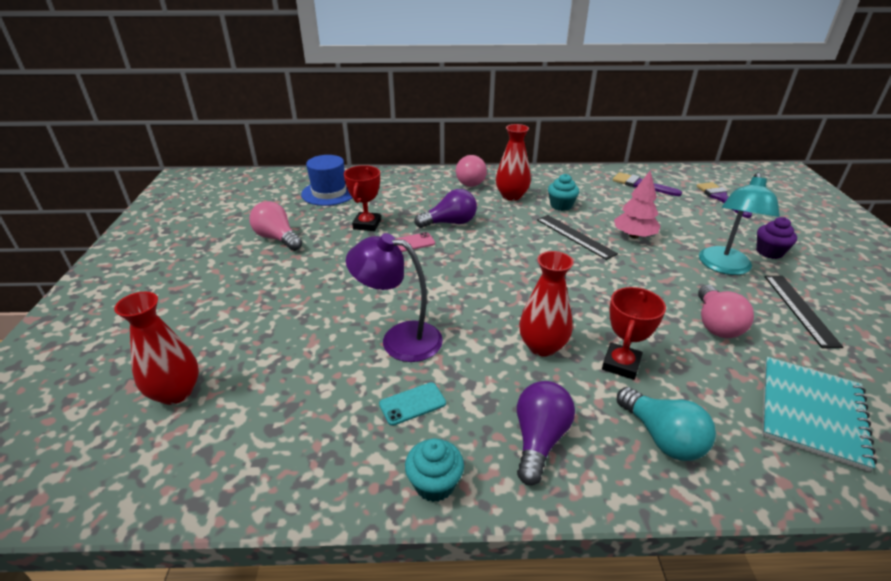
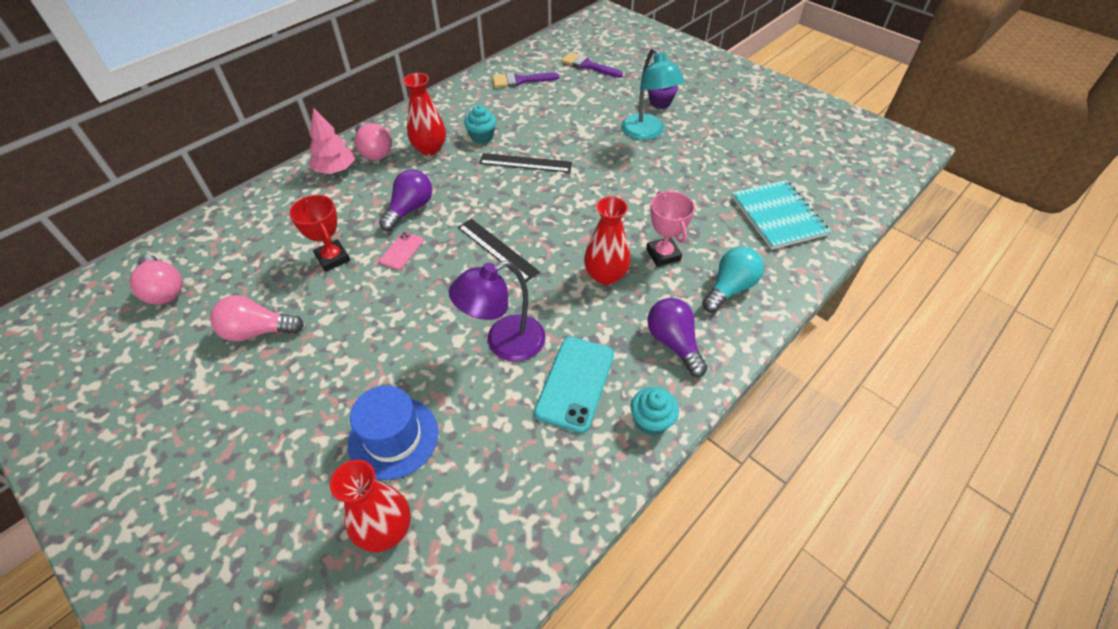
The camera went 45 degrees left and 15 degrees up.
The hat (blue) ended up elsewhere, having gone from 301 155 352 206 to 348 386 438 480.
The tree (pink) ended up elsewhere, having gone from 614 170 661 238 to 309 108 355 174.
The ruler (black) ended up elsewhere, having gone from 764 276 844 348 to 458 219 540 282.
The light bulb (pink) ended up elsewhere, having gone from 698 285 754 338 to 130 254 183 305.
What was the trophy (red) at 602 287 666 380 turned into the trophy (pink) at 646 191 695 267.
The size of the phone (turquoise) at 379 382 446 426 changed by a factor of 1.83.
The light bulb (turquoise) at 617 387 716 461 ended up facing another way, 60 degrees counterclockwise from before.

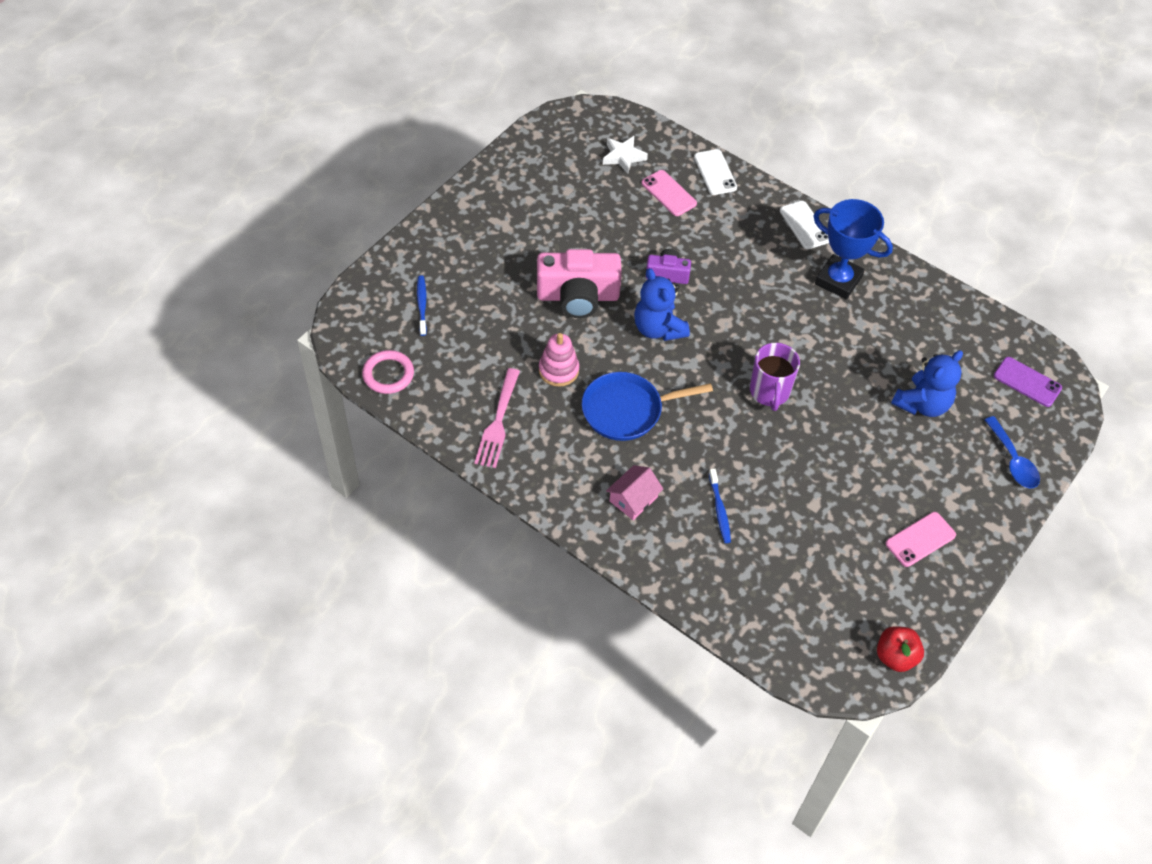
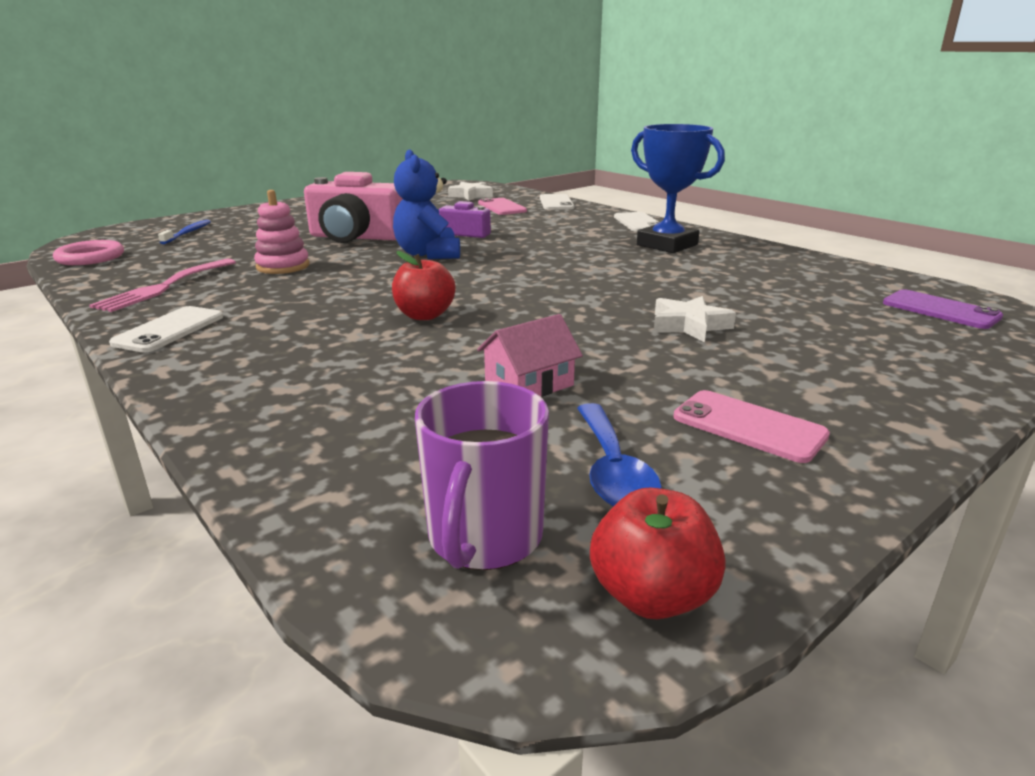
The camera went 15 degrees right and 30 degrees down.
The mug (purple) ended up elsewhere, having gone from 750 343 800 411 to 415 381 549 570.
The second view lost the teddy bear (blue) at 891 350 963 417.
The second view lost the pan (blue) at 582 372 713 441.
The spoon (blue) ended up elsewhere, having gone from 985 416 1040 488 to 577 403 662 506.
The house (pink) ended up elsewhere, having gone from 606 465 663 520 to 477 314 583 396.
The second view lost the toothbrush (blue) at 709 469 731 543.
The phone (pink) at 886 512 956 567 ended up facing another way, 60 degrees clockwise from before.
The second view gained the apple (red) at 392 251 456 320.
The second view gained the star (white) at 654 296 736 342.
The second view gained the phone (white) at 109 306 223 353.

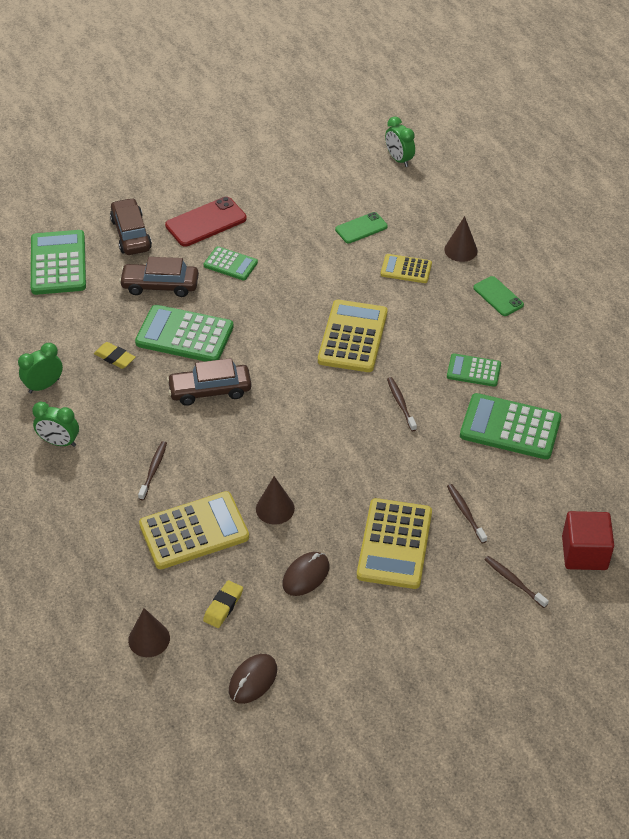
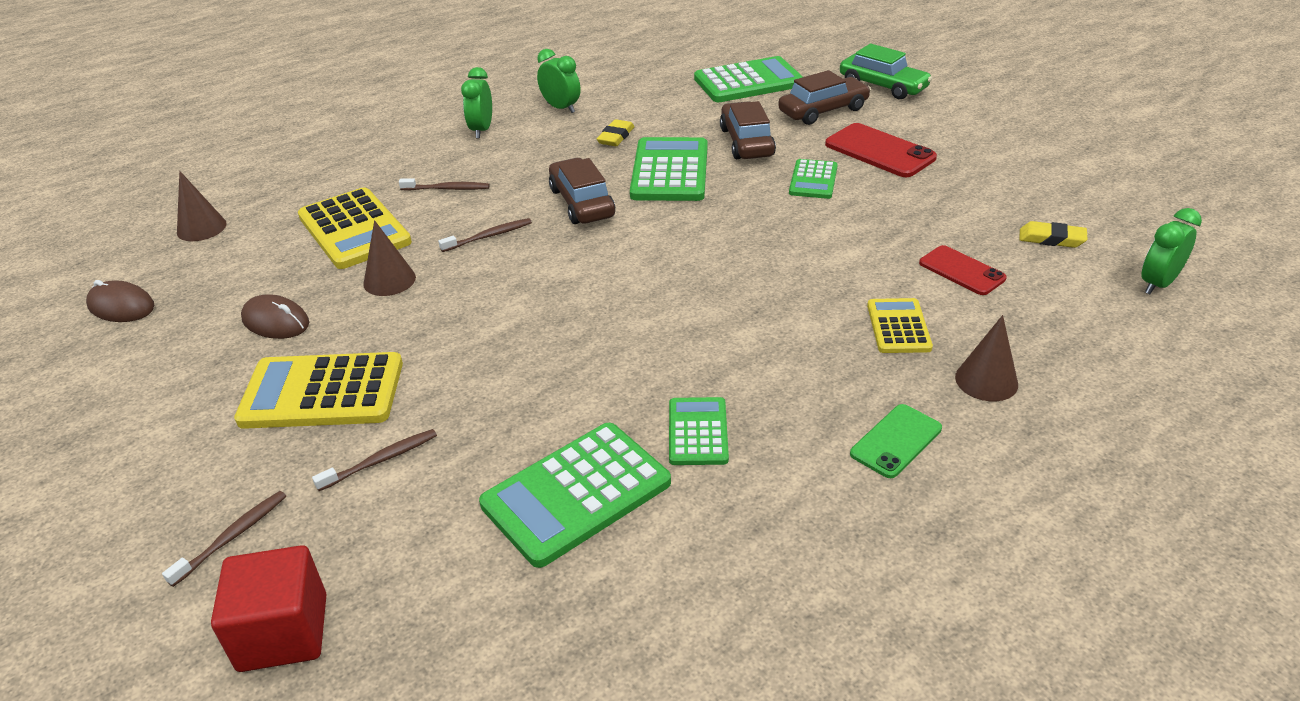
The camera went 80 degrees right and 10 degrees down.
What was the phone (green) at 335 212 388 243 turned into the phone (red) at 919 245 1007 295.
The second view lost the calculator (yellow) at 318 300 387 372.
The toothbrush (brown) ended up elsewhere, having gone from 387 377 417 431 to 438 218 532 252.
The calculator (green) at 460 393 561 459 ended up facing another way, 135 degrees counterclockwise from before.
The eraser (yellow) ended up elsewhere, having gone from 203 580 243 628 to 1019 221 1088 248.
The second view gained the car (green) at 840 43 933 99.

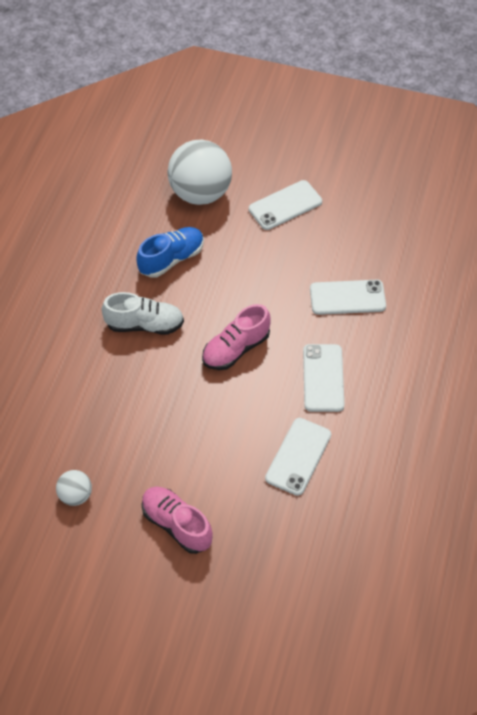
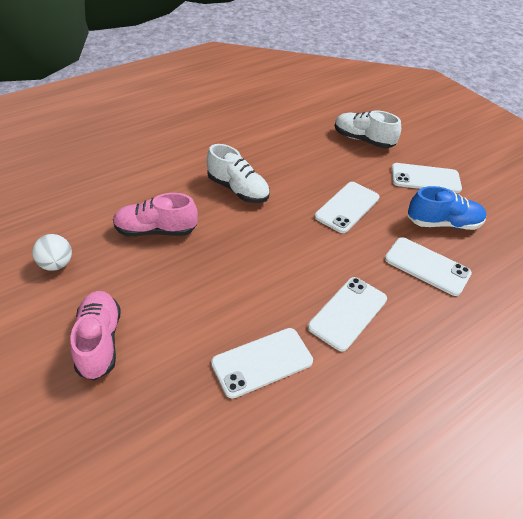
The camera went 35 degrees right and 10 degrees down.
Where the ball (white) stood at 168 139 232 205, the shoe (white) came to stand at 335 110 401 148.
The shoe (blue) ended up elsewhere, having gone from 137 227 204 278 to 408 186 486 230.
The shoe (pink) ended up elsewhere, having gone from 202 304 271 370 to 113 193 198 237.
The second view gained the phone (white) at 315 182 379 233.

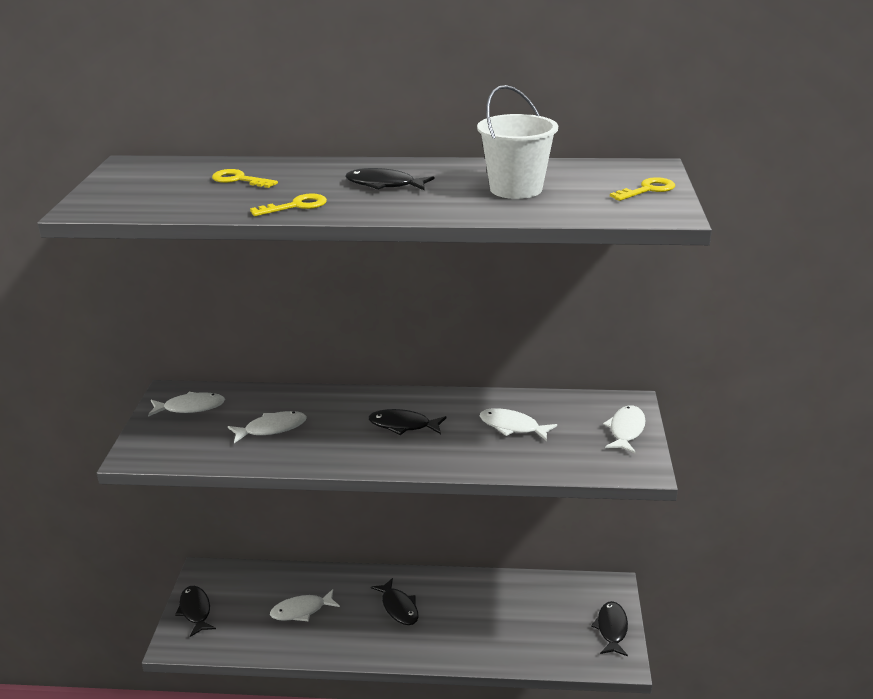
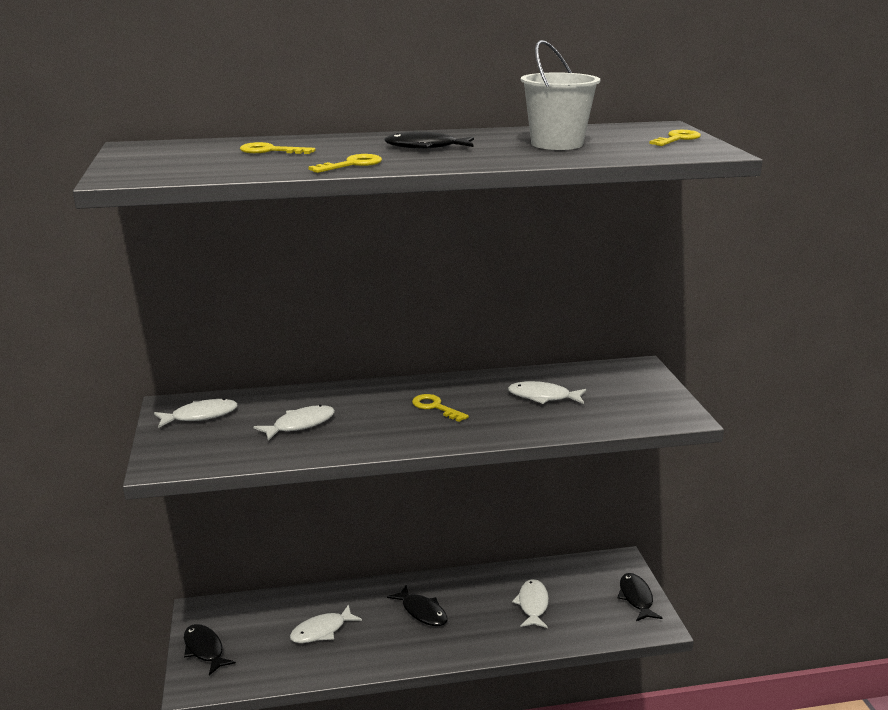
The camera went 15 degrees left and 5 degrees down.
The fish (white) ended up elsewhere, having gone from 603 405 646 453 to 512 579 549 628.
Where the fish (black) stood at 369 409 447 435, the key (yellow) came to stand at 412 394 469 422.

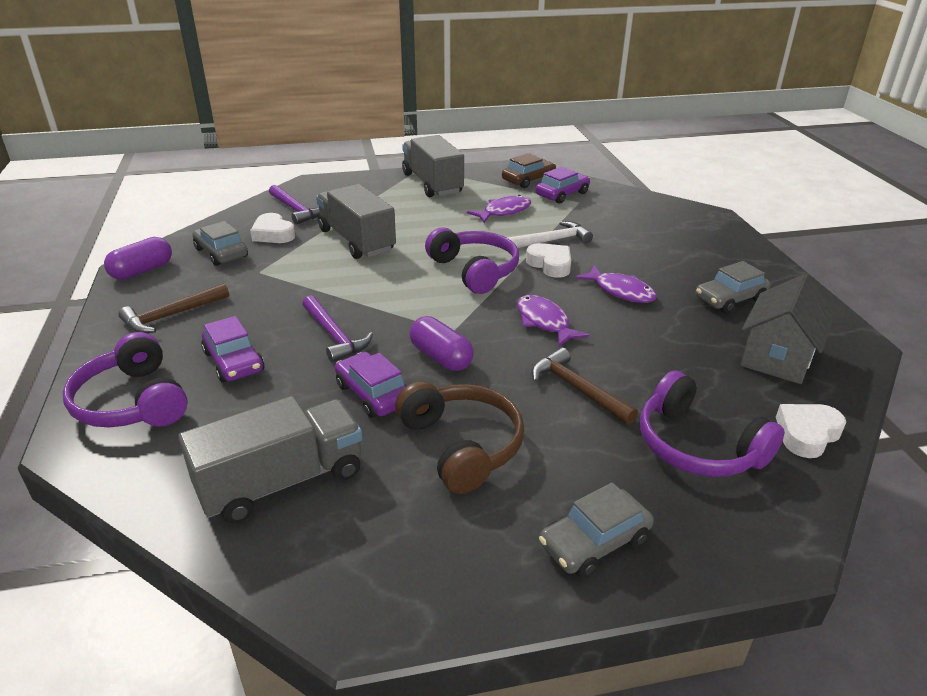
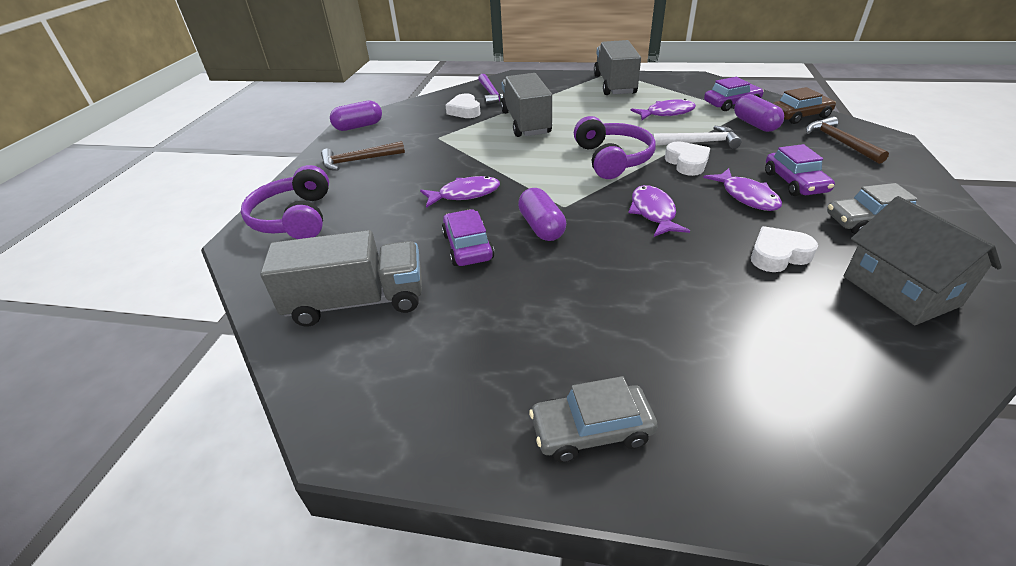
The camera went 25 degrees right and 5 degrees up.
The car (brown) ended up elsewhere, having gone from 502 153 556 188 to 773 87 836 124.
The second view lost the car (grey) at 192 221 248 266.
The house (grey) at 741 274 835 384 ended up facing another way, 75 degrees counterclockwise from before.
Where the hammer (purple) stood at 302 295 373 363, the fish (purple) came to stand at 420 176 500 208.
The car (purple) ended up elsewhere, having gone from 201 316 264 382 to 765 144 835 196.
The hammer (brown) ended up elsewhere, having gone from 532 348 638 425 to 806 117 889 164.
The second view lost the headphones (purple) at 640 370 785 477.
The second view lost the headphones (brown) at 395 381 525 494.
The heart (white) ended up elsewhere, having gone from 776 404 846 458 to 751 226 818 272.
The second view gained the capsule (purple) at 734 94 784 132.

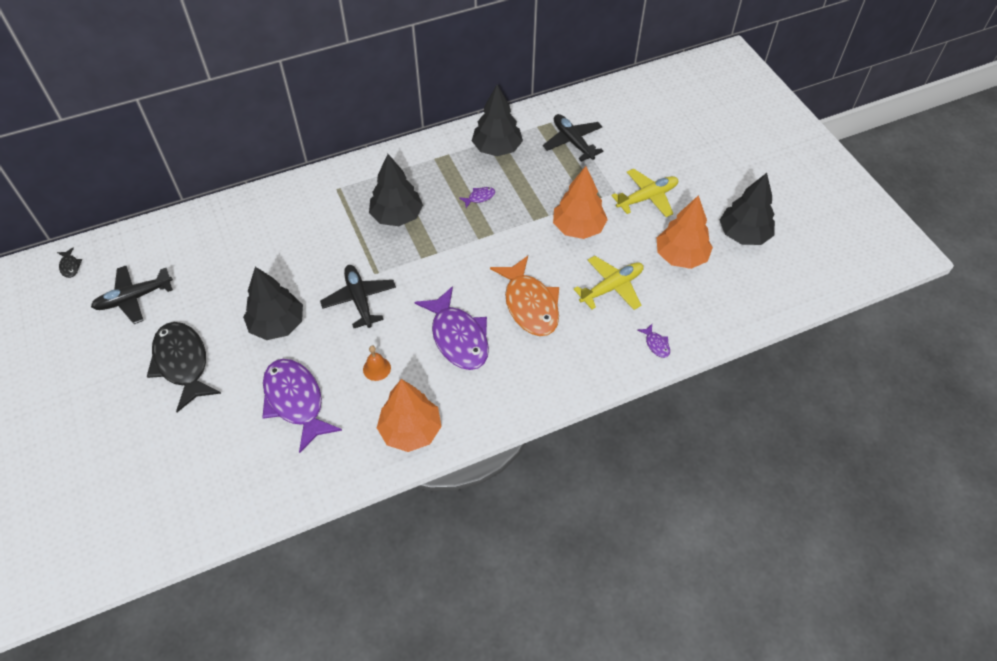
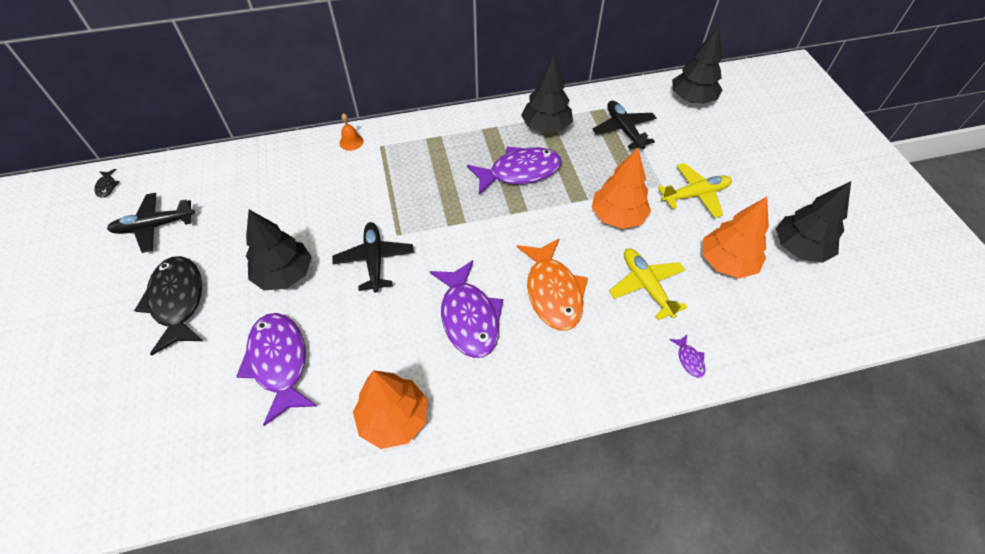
The camera went 10 degrees right and 0 degrees up.
The tree (black) ended up elsewhere, having gone from 369 154 423 226 to 672 27 722 104.
The size of the fish (purple) at 459 187 495 208 changed by a factor of 2.47.
The plane (yellow) at 574 256 644 310 ended up facing another way, 90 degrees counterclockwise from before.
The bell (orange) ended up elsewhere, having gone from 363 345 391 381 to 339 113 364 151.

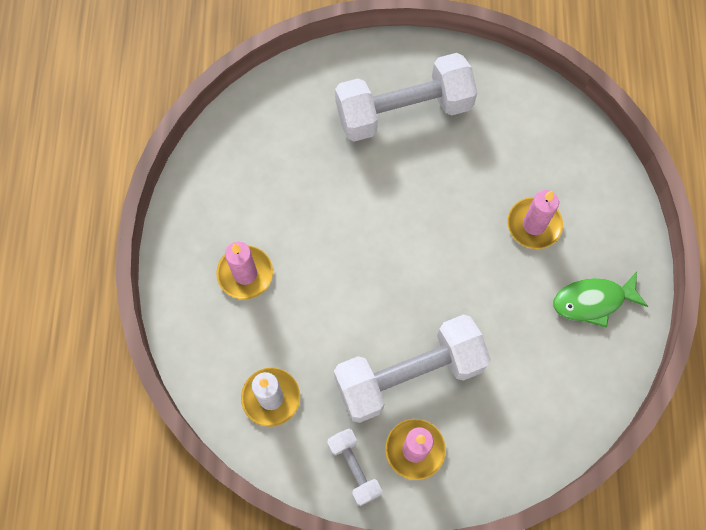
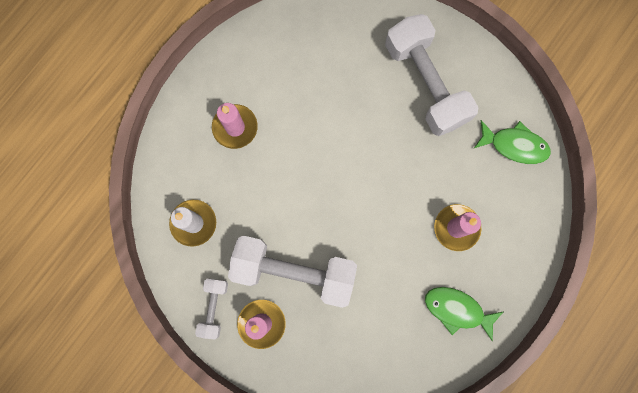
The camera went 35 degrees right and 10 degrees up.
The dumbbell (white) at 335 53 477 142 ended up facing another way, 45 degrees clockwise from before.
The second view gained the fish (green) at 473 120 551 164.

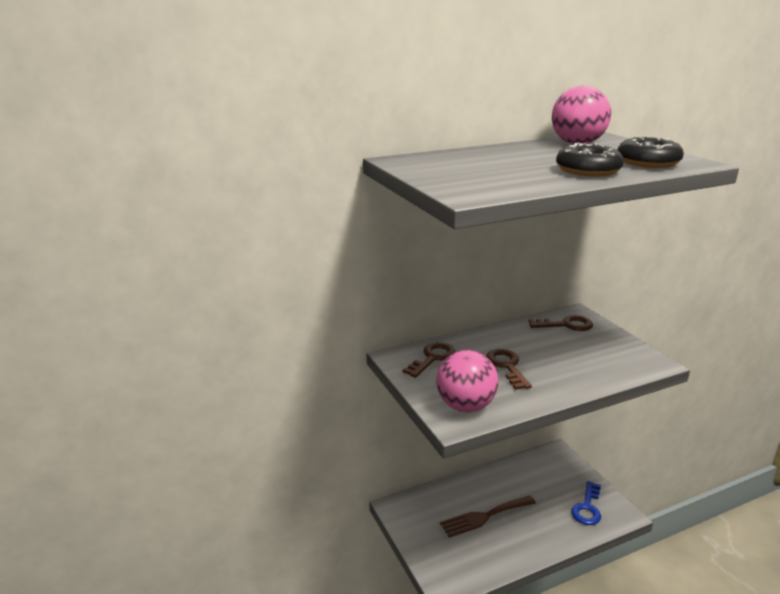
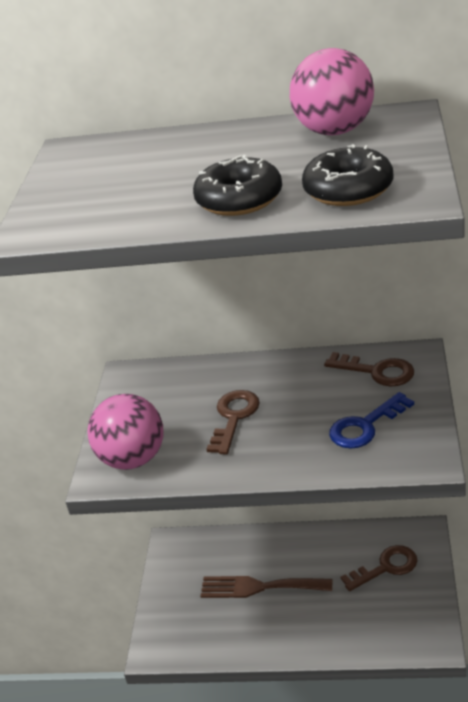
The camera went 35 degrees right and 10 degrees up.
The key (brown) ended up elsewhere, having gone from 402 342 456 378 to 341 545 417 591.
The key (blue) ended up elsewhere, having gone from 571 481 601 525 to 329 392 414 449.

